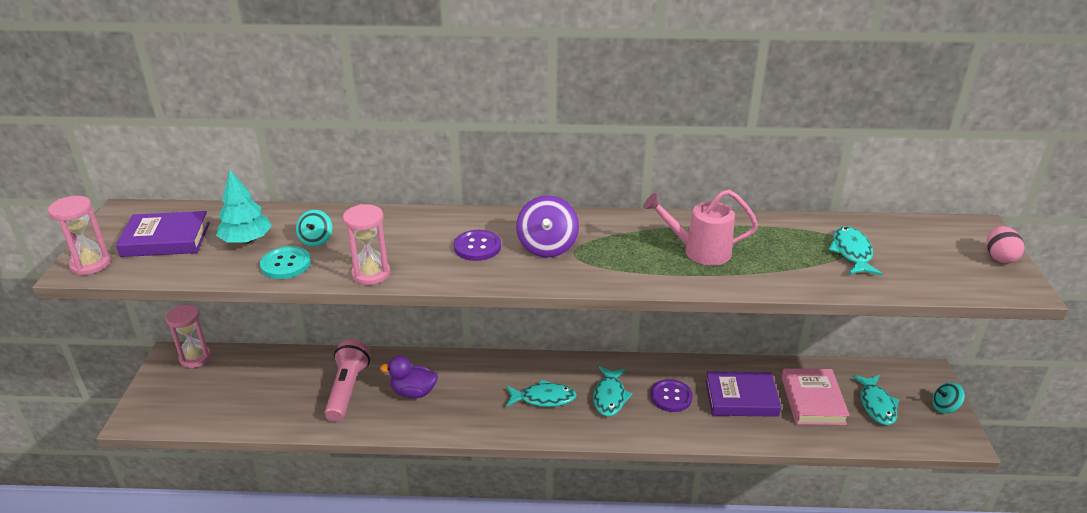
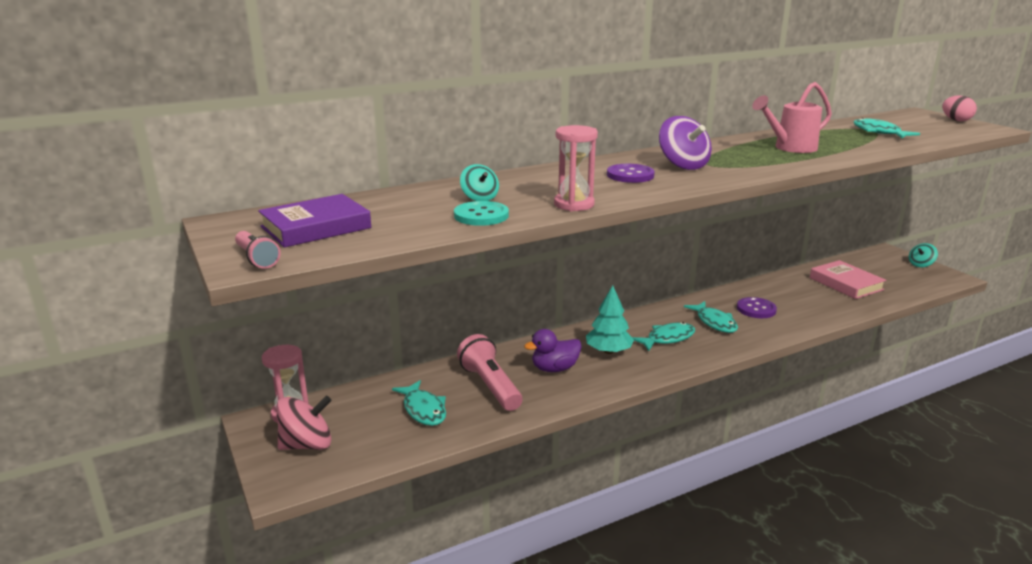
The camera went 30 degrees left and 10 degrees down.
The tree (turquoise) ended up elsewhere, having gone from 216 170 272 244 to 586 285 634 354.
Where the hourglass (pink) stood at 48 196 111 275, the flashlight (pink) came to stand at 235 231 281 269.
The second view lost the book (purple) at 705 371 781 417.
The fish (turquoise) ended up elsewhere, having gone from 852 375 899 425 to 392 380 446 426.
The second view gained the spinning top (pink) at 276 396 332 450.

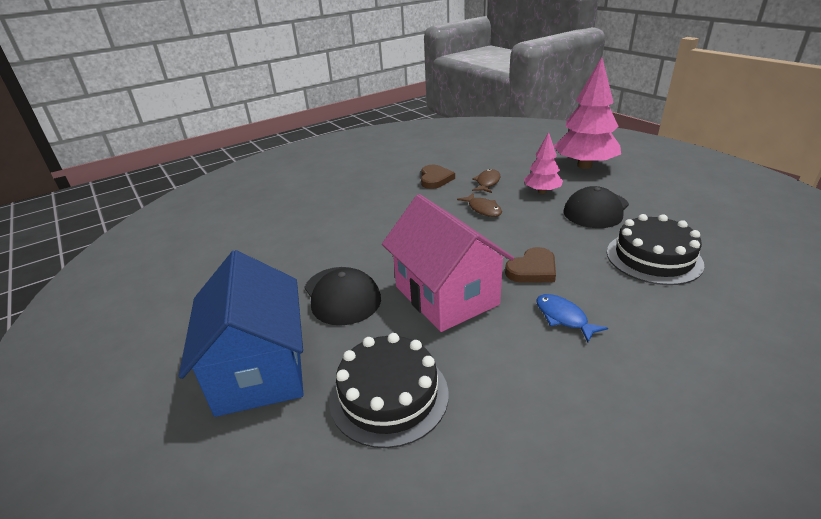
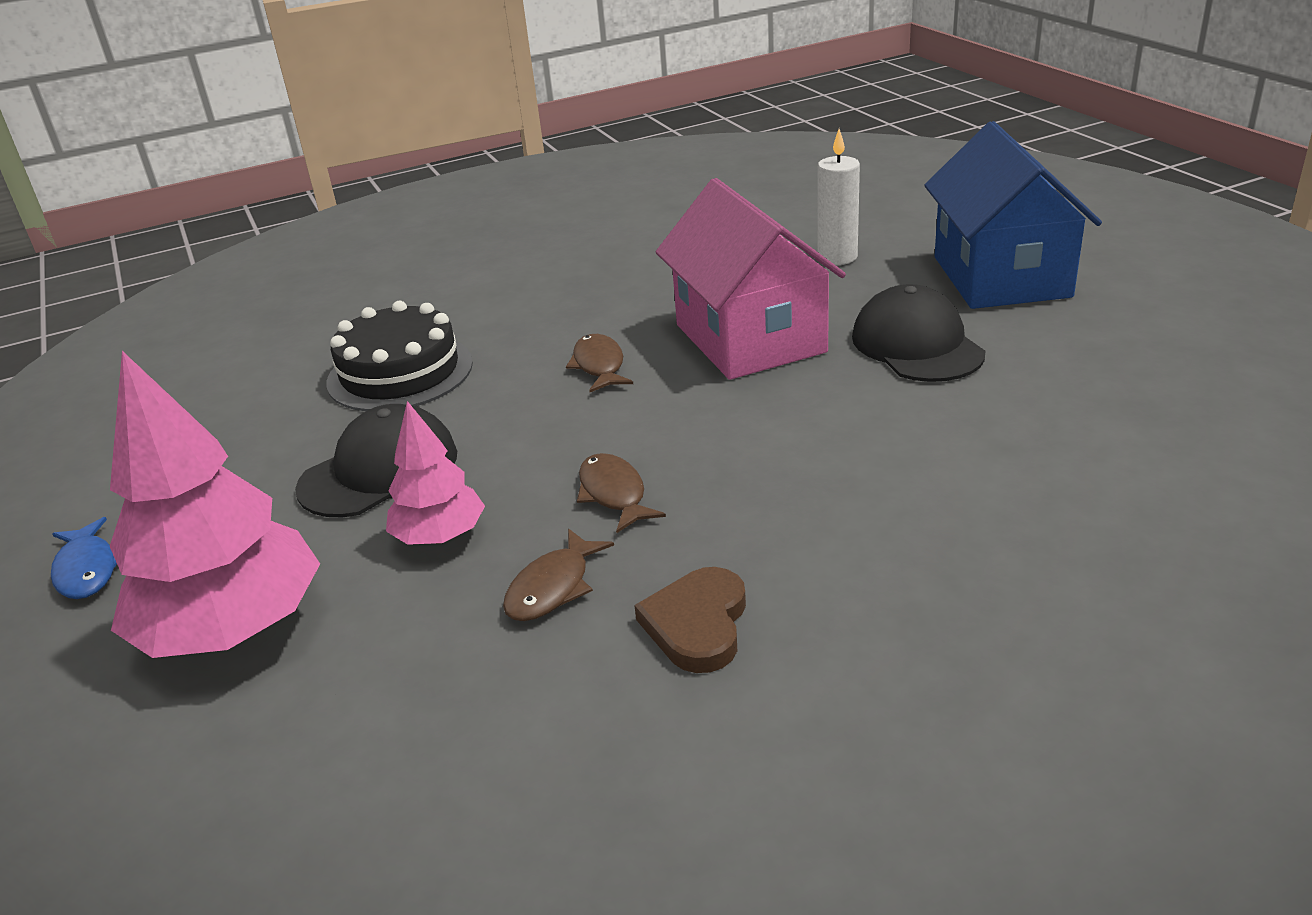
The camera went 170 degrees left and 0 degrees up.
Where the heart (brown) stood at 505 247 556 283, the fish (brown) came to stand at 566 334 633 392.
The fish (blue) ended up elsewhere, having gone from 537 294 608 342 to 51 517 117 599.
Where the cake (black) stood at 329 333 449 448, the candle (white) came to stand at 817 129 860 265.

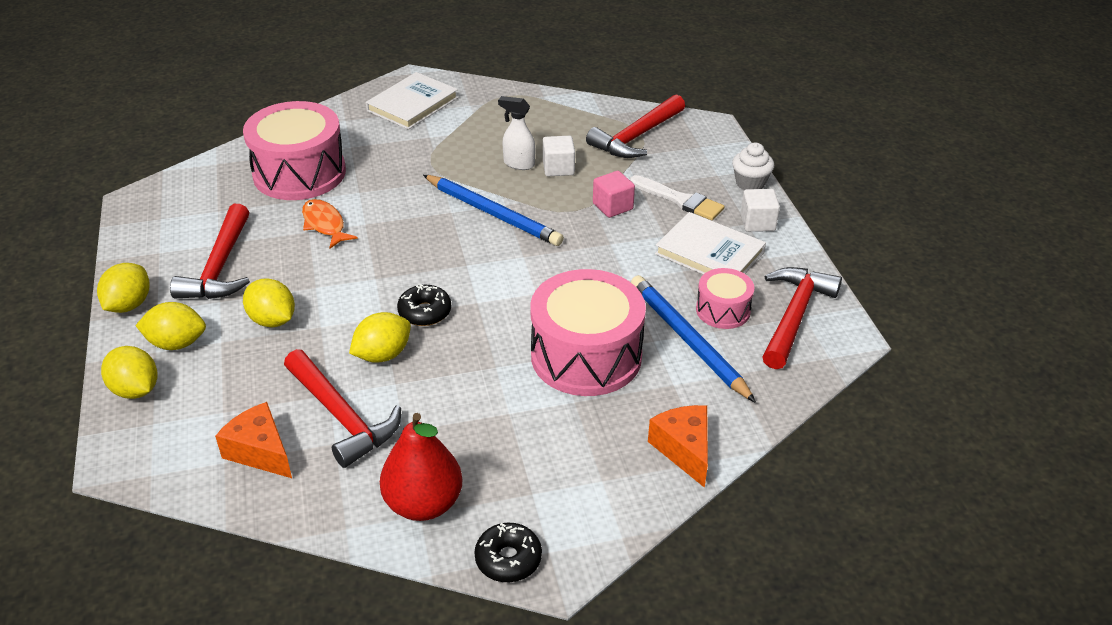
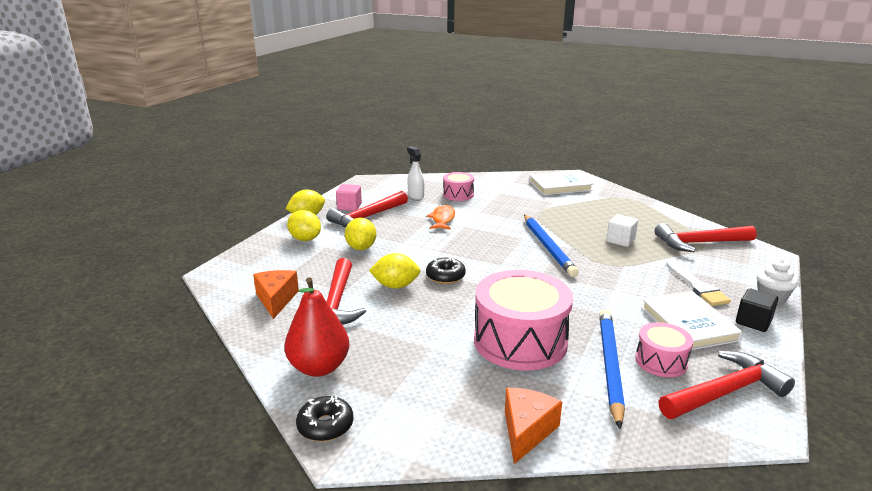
The camera went 40 degrees right and 15 degrees down.
The spray bottle (white) ended up elsewhere, having gone from 498 96 535 170 to 407 146 424 200.
The size of the drum (pink) at 243 101 346 200 changed by a factor of 0.51.
The cube (pink) ended up elsewhere, having gone from 593 171 635 218 to 336 184 362 211.
What was the cube (white) at 740 189 780 232 turned into the cube (black) at 736 288 778 332.
The second view lost the lemon (yellow) at 101 346 158 399.

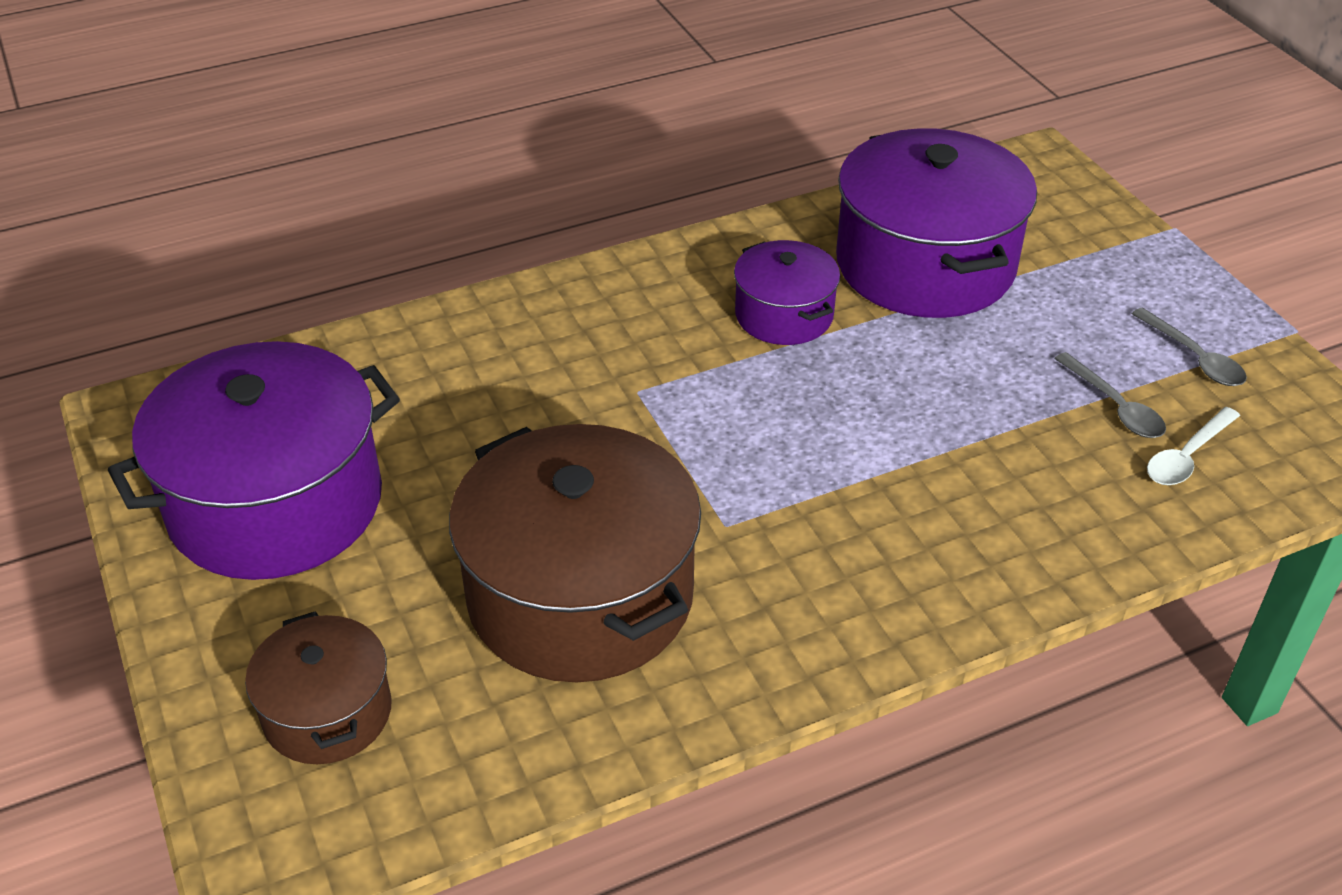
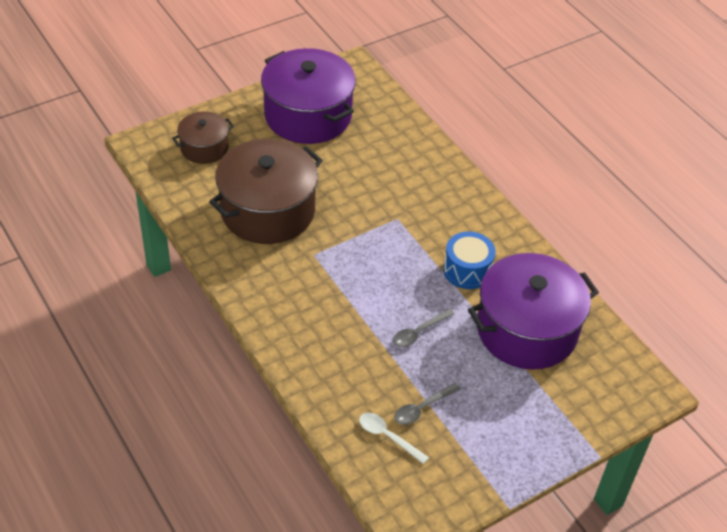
The camera went 80 degrees right and 5 degrees up.
Where the pot (purple) stood at 734 240 840 345, the drum (blue) came to stand at 443 232 496 289.
The spoon (grey) ended up elsewhere, having gone from 1132 308 1247 386 to 393 309 454 347.

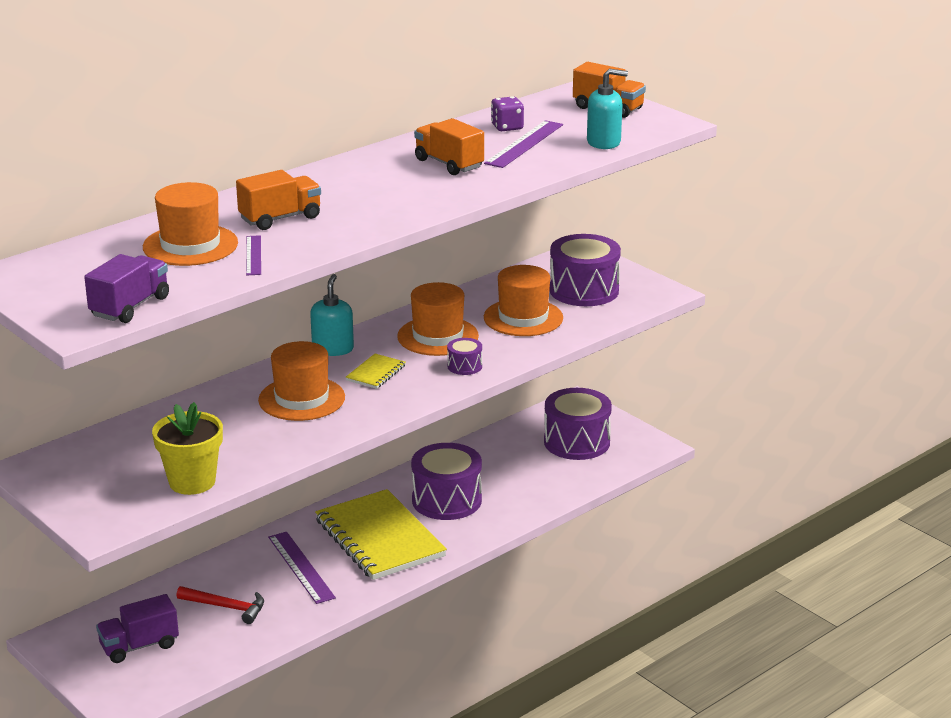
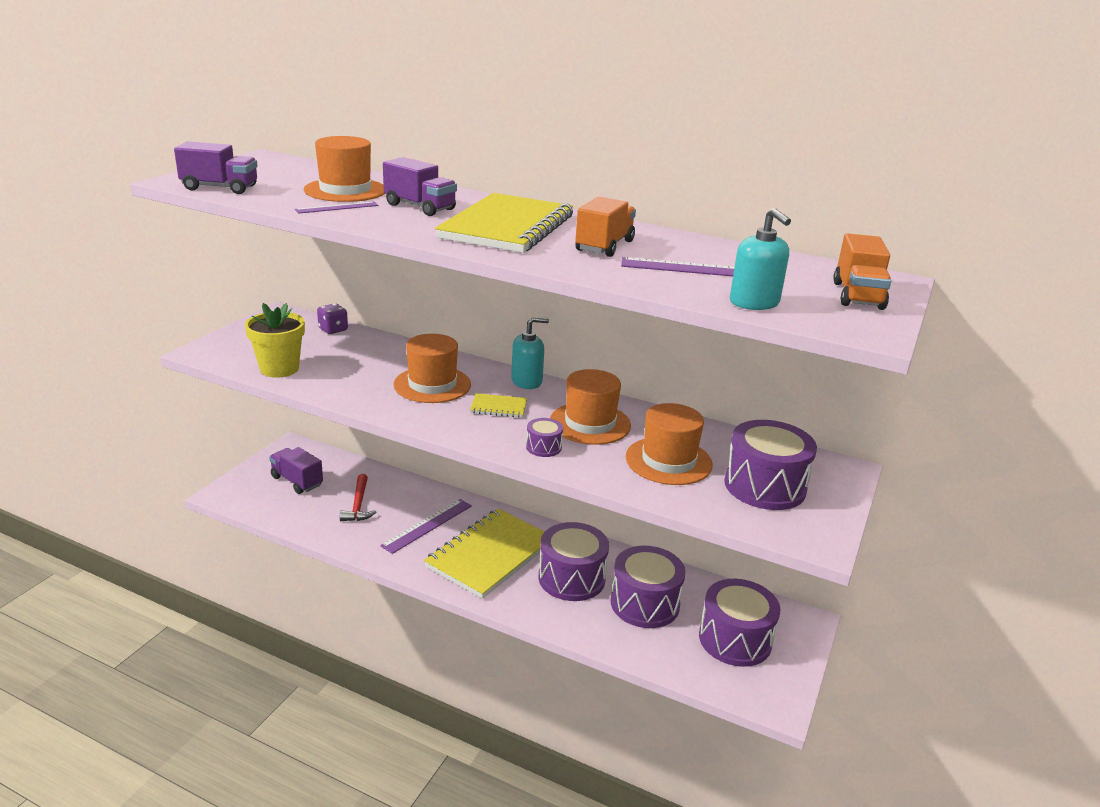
The camera went 65 degrees right and 0 degrees up.
The dice (purple) ended up elsewhere, having gone from 491 96 524 131 to 317 303 348 334.
What was the truck (orange) at 236 170 321 230 turned into the truck (purple) at 383 157 457 216.
The second view gained the notebook (yellow) at 435 193 573 253.
The second view gained the drum (purple) at 611 546 686 628.

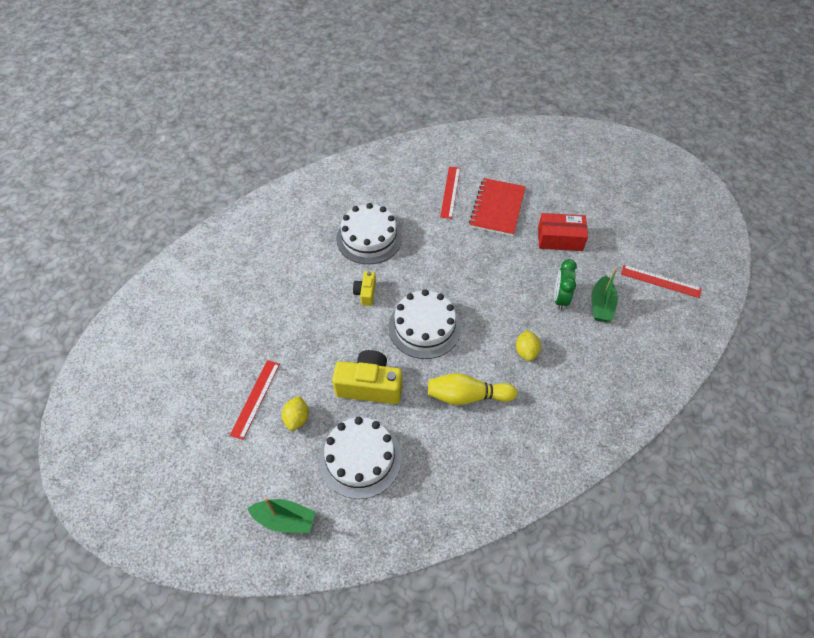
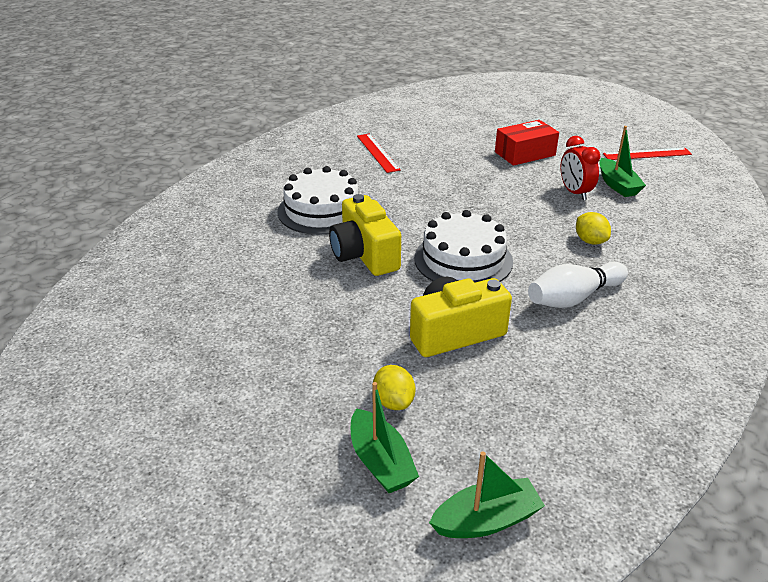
The camera went 30 degrees left and 20 degrees down.
The second view lost the notebook (red) at 469 178 526 236.
What was the clock (green) at 554 259 577 310 turned into the clock (red) at 561 136 600 200.
The size of the camera (yellow) at 353 271 376 306 changed by a factor of 1.89.
The second view lost the ruler (red) at 230 360 280 440.
What was the bowling pin (yellow) at 428 373 517 405 turned into the bowling pin (white) at 528 262 628 308.
The second view lost the cake (white) at 319 417 402 499.
The second view gained the boat (green) at 351 382 419 493.

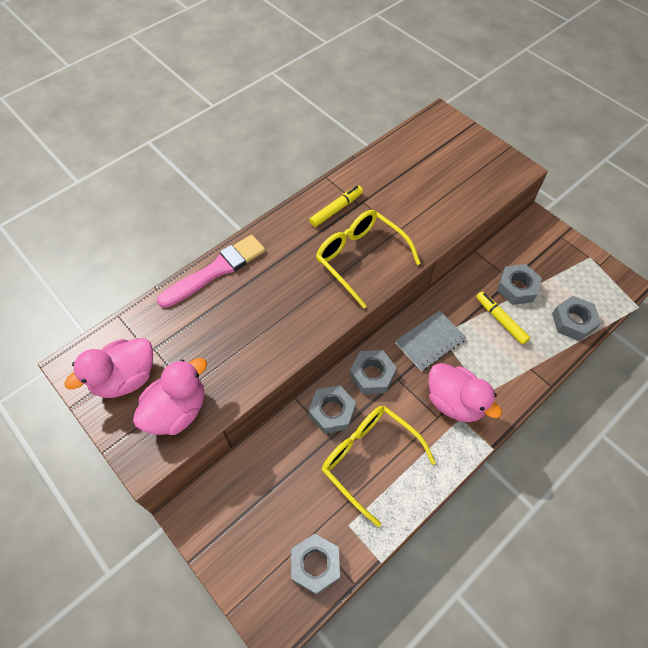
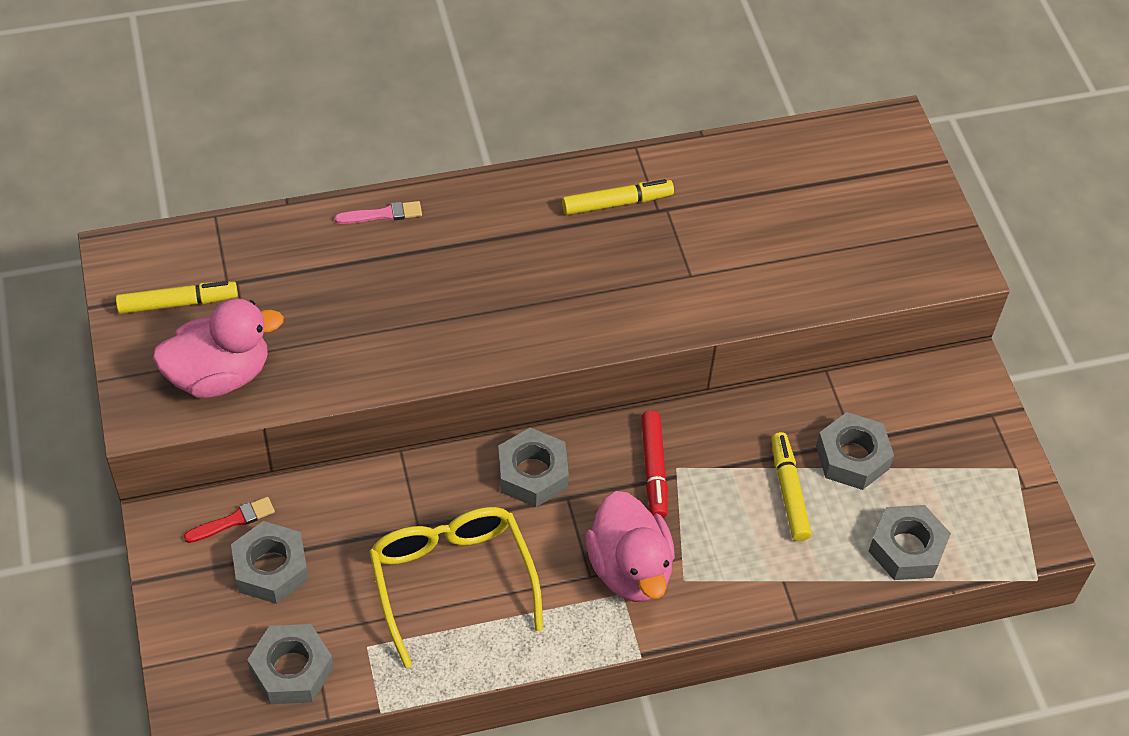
The camera went 25 degrees right and 5 degrees down.
The second view lost the glasses (yellow) at 316 210 421 309.
The size of the brush (pink) at 157 235 265 308 changed by a factor of 0.45.
Where the notebook (grey) stood at 395 310 467 371, the marker (red) came to stand at 641 411 668 518.
Where the duck (pink) stood at 64 338 153 398, the marker (yellow) came to stand at 116 281 238 314.
The nut (grey) ended up elsewhere, having gone from 309 385 356 434 to 231 521 309 604.
The second view gained the brush (red) at 184 497 275 543.

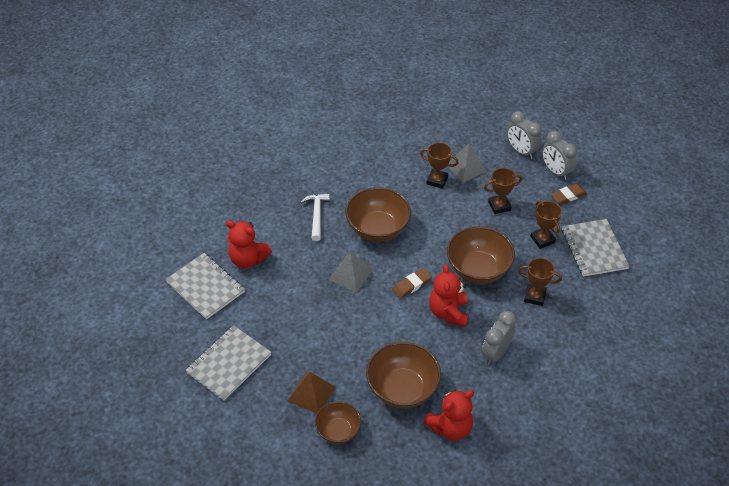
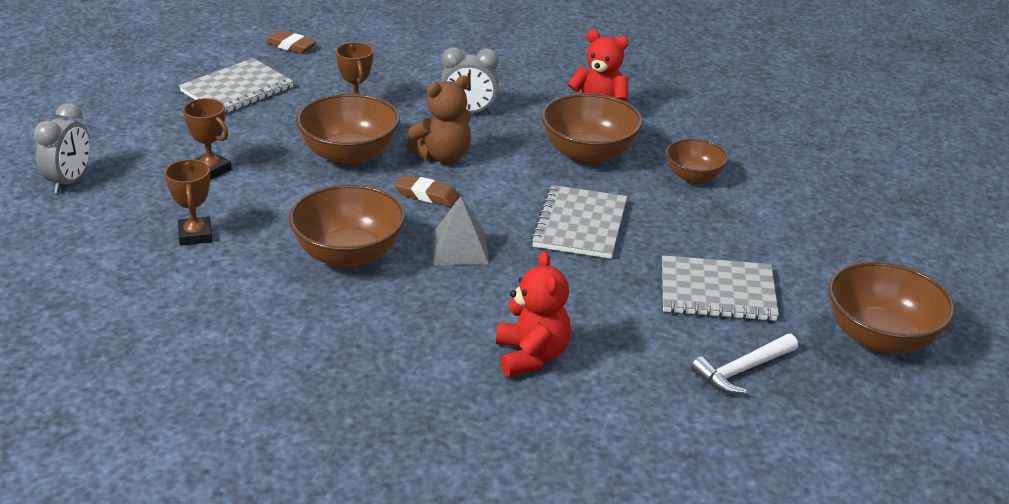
The camera went 125 degrees left and 15 degrees down.
The second view lost the clock (grey) at 542 131 577 180.
The second view lost the pyramid (grey) at 448 144 487 182.
The eraser (brown) ended up elsewhere, having gone from 550 183 587 205 to 265 30 317 54.
The hammer (white) ended up elsewhere, having gone from 300 193 330 241 to 691 334 798 394.
The second view lost the trophy (brown) at 530 201 562 249.
The notebook (grey) ended up elsewhere, having gone from 165 253 245 319 to 531 185 627 259.
What was the teddy bear (red) at 429 264 469 327 turned into the teddy bear (brown) at 406 75 471 163.
The second view lost the pyramid (brown) at 288 372 335 414.
The second view gained the bowl (brown) at 828 261 955 354.

